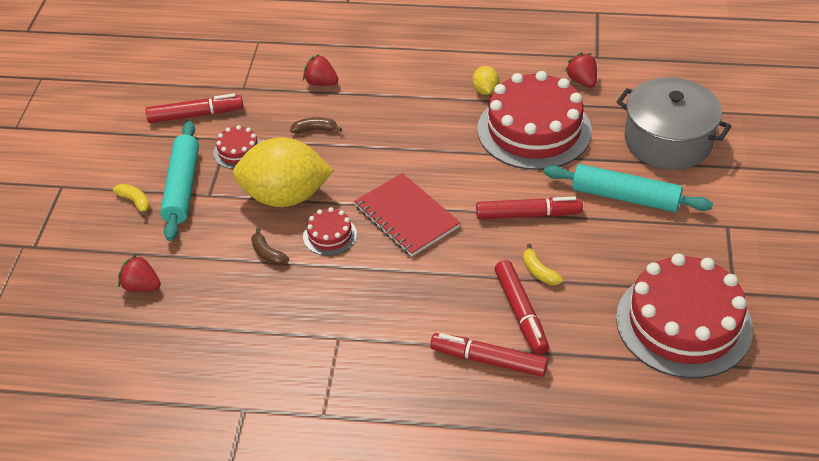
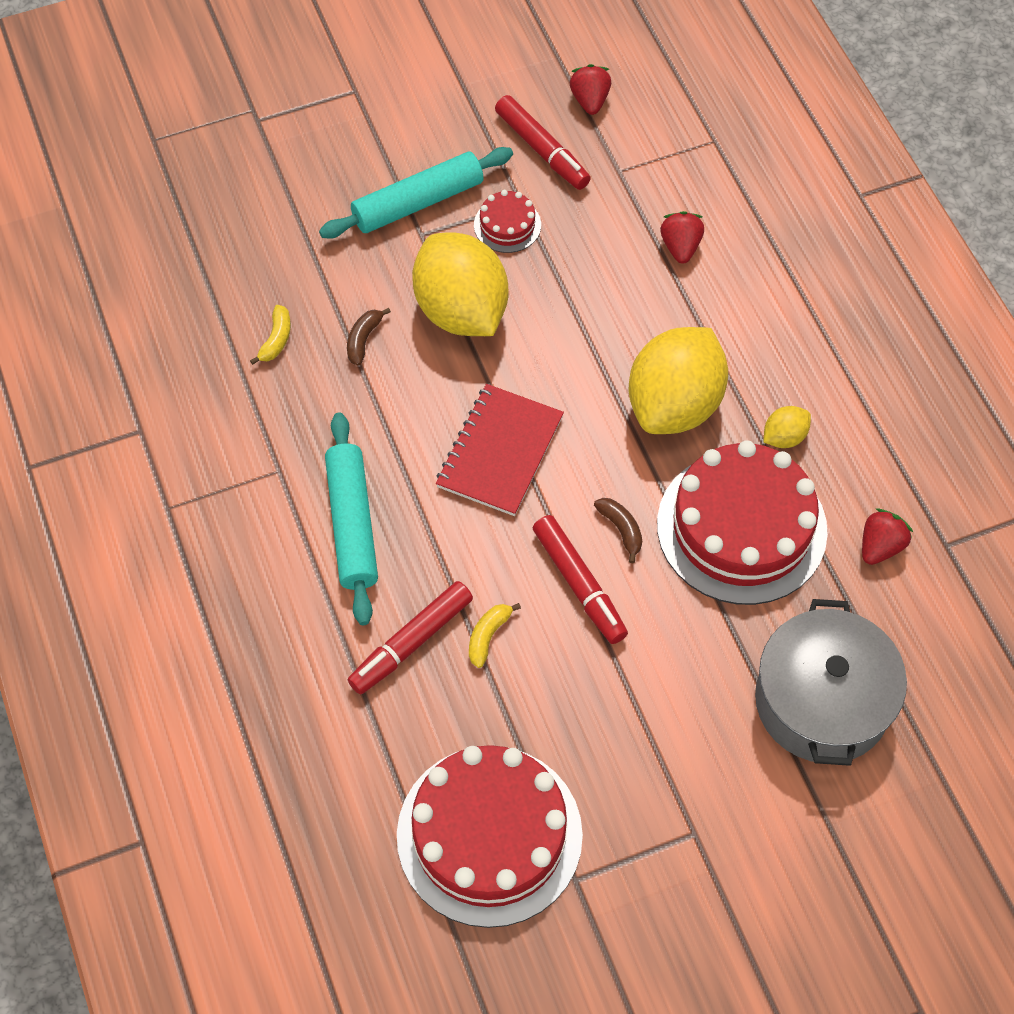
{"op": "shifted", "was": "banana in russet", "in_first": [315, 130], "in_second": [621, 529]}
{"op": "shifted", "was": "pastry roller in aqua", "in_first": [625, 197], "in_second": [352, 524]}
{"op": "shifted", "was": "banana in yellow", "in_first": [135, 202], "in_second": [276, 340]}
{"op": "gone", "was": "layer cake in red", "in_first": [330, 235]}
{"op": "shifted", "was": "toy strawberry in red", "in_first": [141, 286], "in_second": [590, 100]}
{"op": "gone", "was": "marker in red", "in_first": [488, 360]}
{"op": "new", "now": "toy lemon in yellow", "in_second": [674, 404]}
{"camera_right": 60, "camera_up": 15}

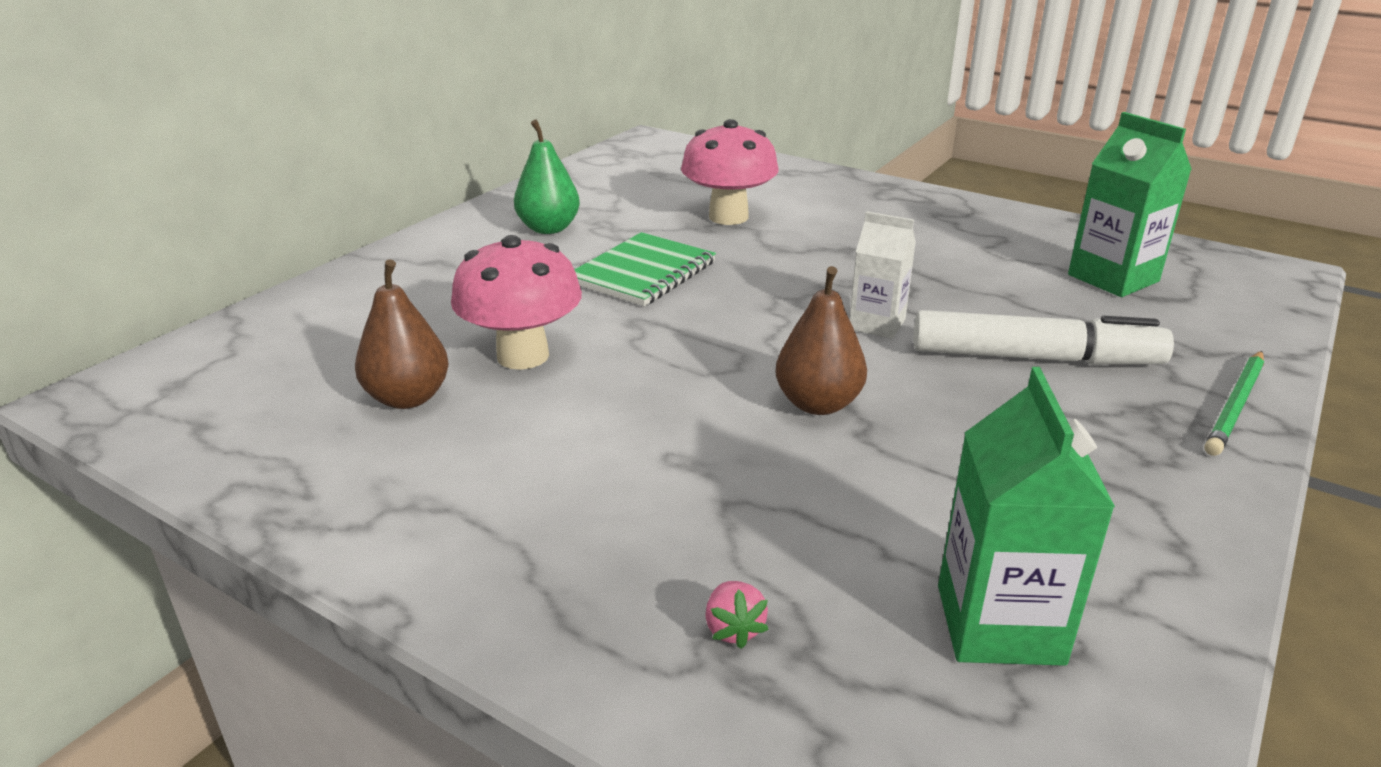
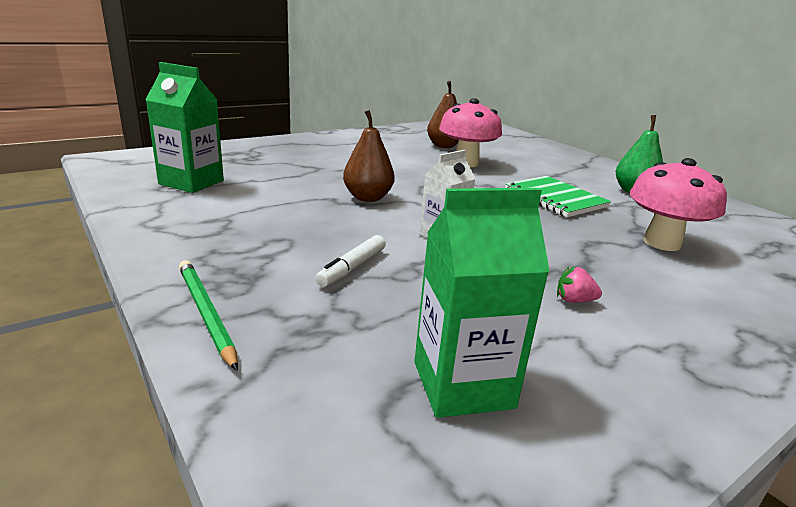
{"op": "scaled", "was": "marker in pure white", "in_first": [1034, 358], "in_second": [352, 268], "ratio": 0.52}
{"op": "shifted", "was": "toy strawberry in rose-pink", "in_first": [733, 629], "in_second": [574, 300]}
{"camera_right": 110, "camera_up": -5}

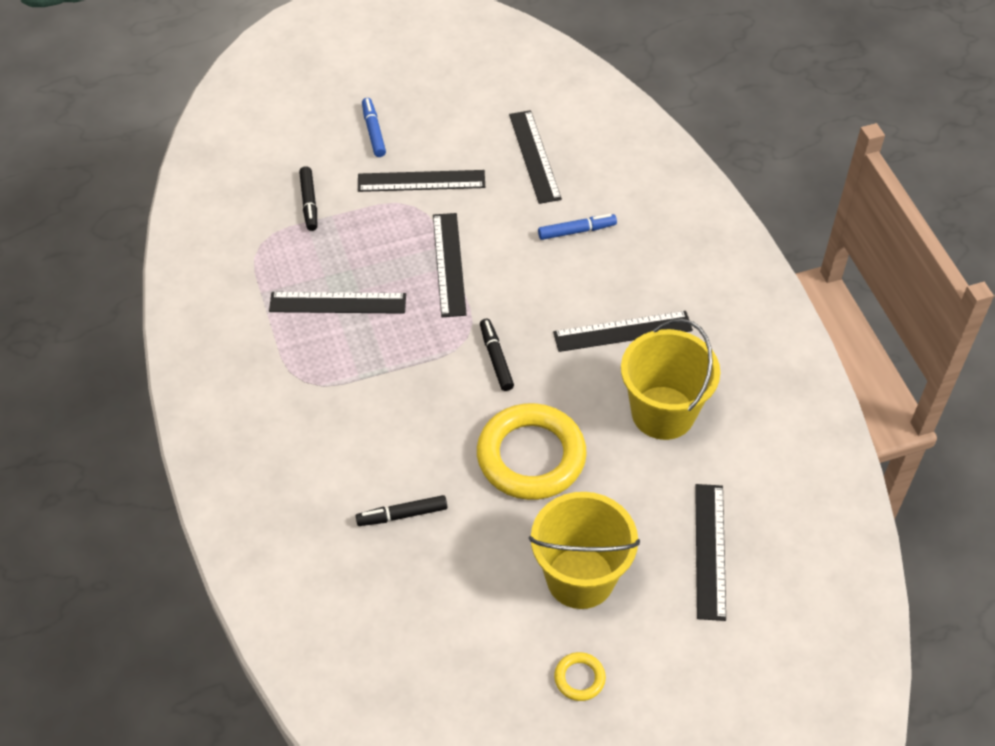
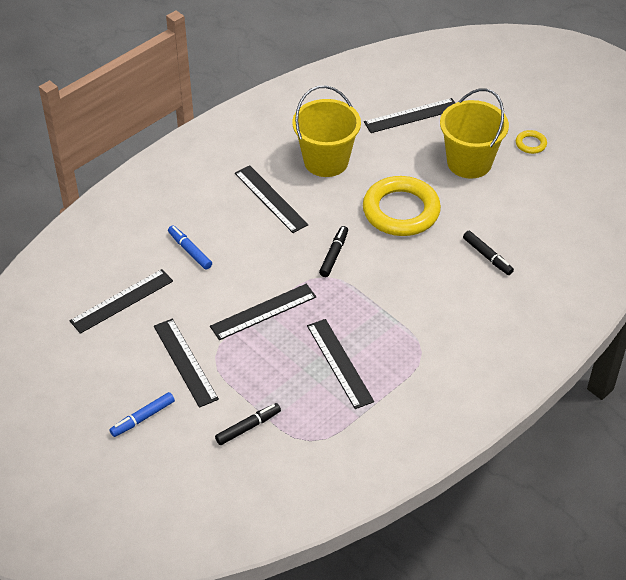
{"op": "rotated", "was": "marker in ebony", "in_first": [496, 358], "in_second": [334, 255], "clockwise": 150}
{"camera_right": -115, "camera_up": -5}

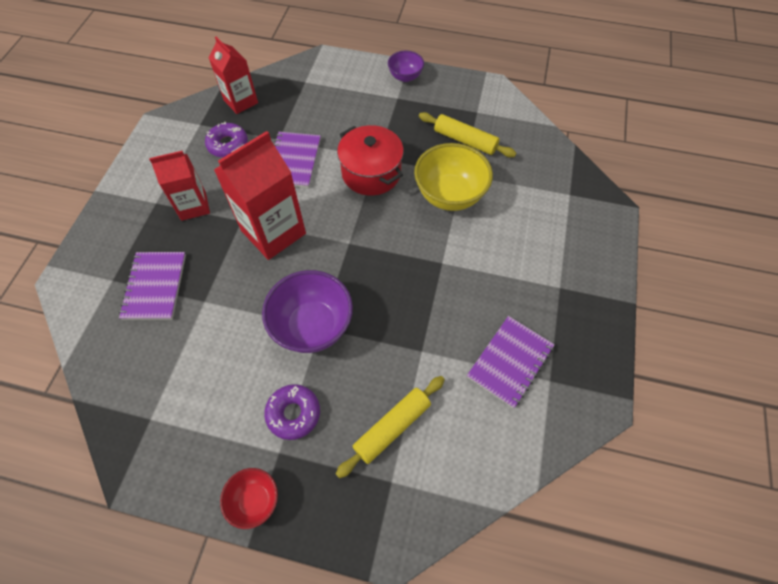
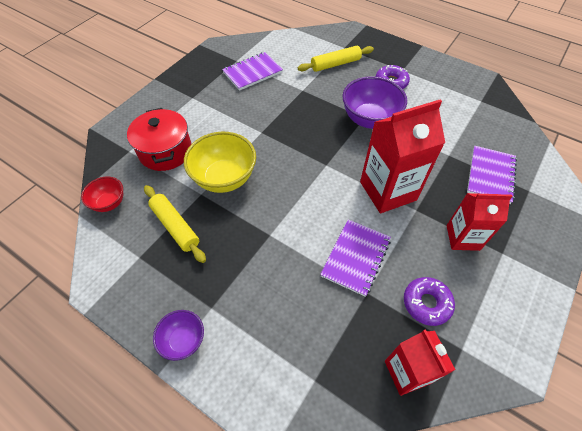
{"op": "shifted", "was": "stockpot in red", "in_first": [371, 173], "in_second": [165, 151]}
{"op": "shifted", "was": "deep dish in red", "in_first": [255, 500], "in_second": [109, 203]}
{"camera_right": -160, "camera_up": -5}

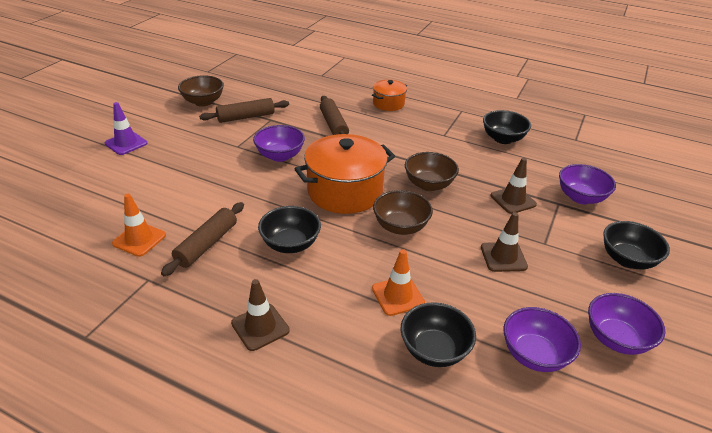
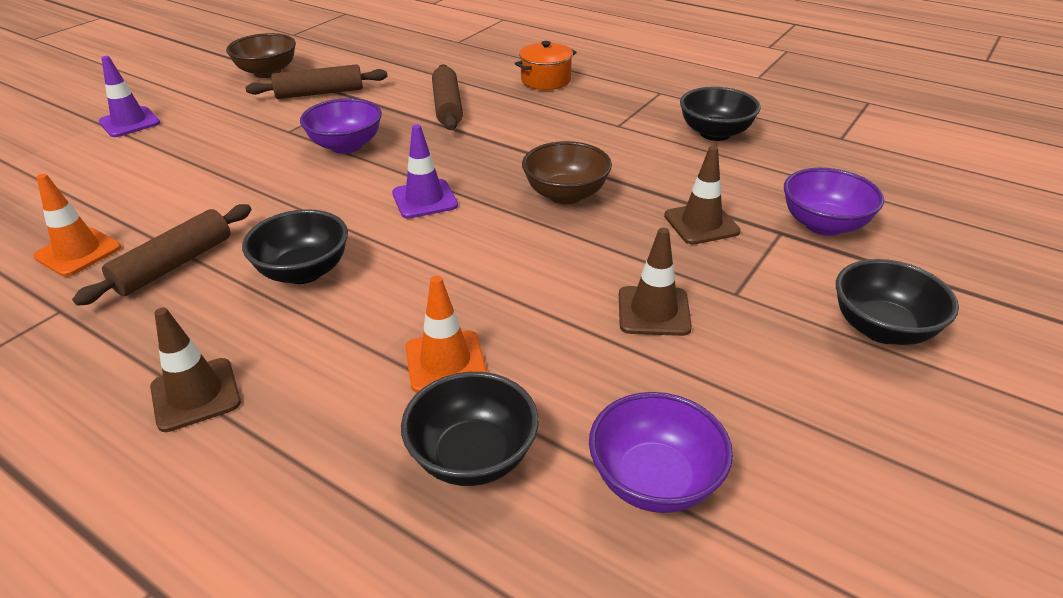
{"op": "swapped", "was": "stockpot in orange", "now": "traffic cone in royal purple", "in_first": [345, 191], "in_second": [424, 199]}
{"op": "gone", "was": "deep dish in russet", "in_first": [400, 227]}
{"op": "gone", "was": "deep dish in royal purple", "in_first": [616, 339]}
{"camera_right": 10, "camera_up": 0}

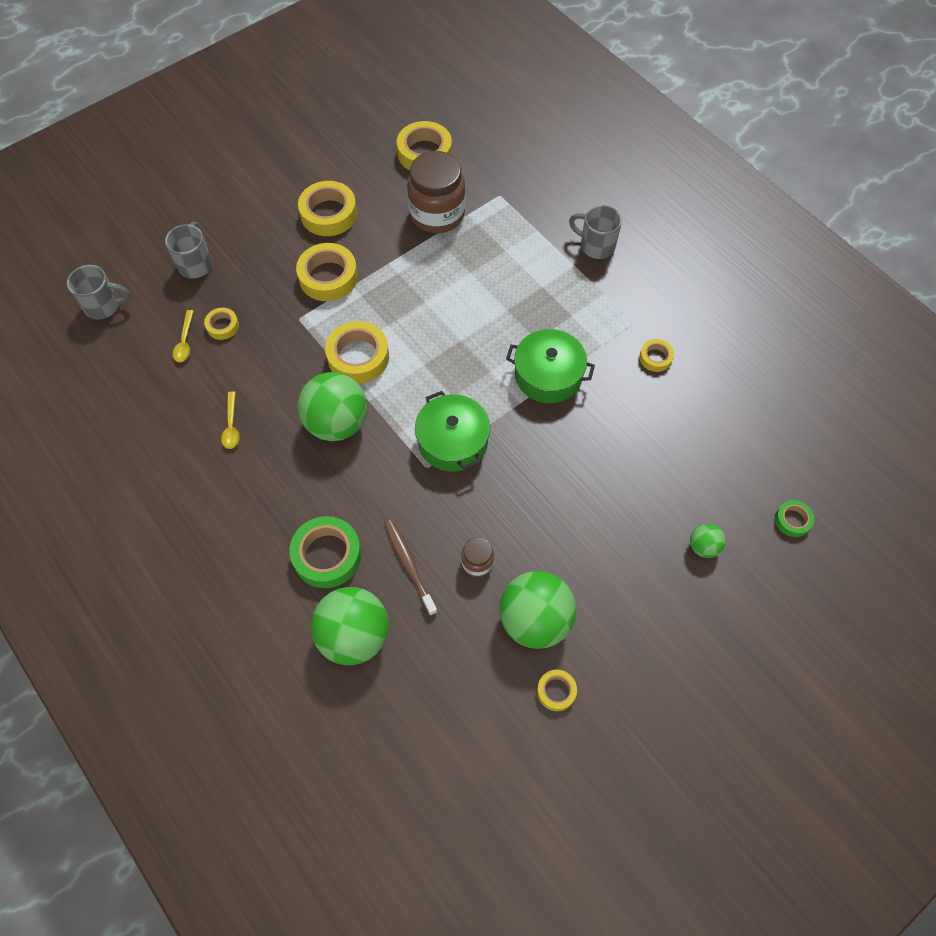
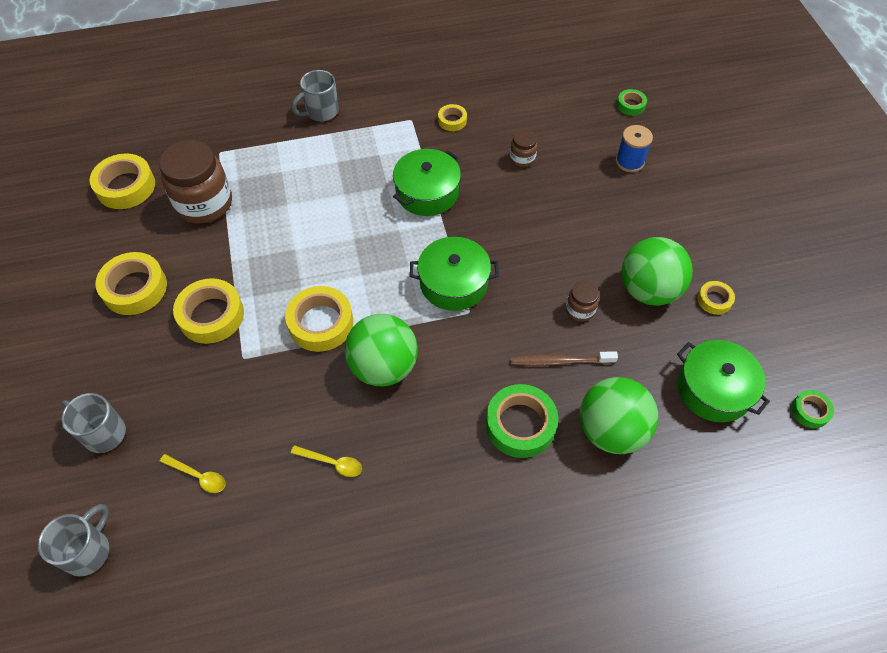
{"op": "gone", "was": "sticky tape in yellow", "in_first": [222, 326]}
{"op": "swapped", "was": "ball in emerald", "now": "reel of thread in royal blue", "in_first": [703, 547], "in_second": [629, 162]}
{"op": "new", "now": "jar in russet", "in_second": [522, 158]}
{"op": "new", "now": "stockpot in emerald", "in_second": [714, 389]}
{"op": "new", "now": "sticky tape in emerald", "in_second": [810, 411]}
{"camera_right": -65, "camera_up": -5}

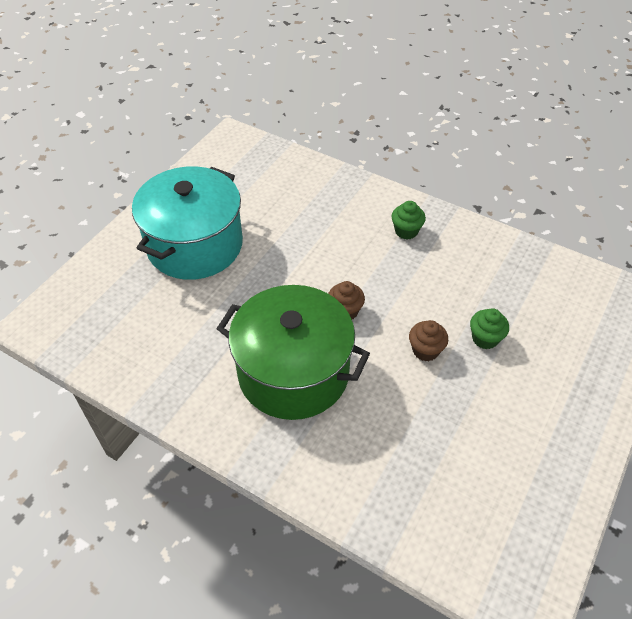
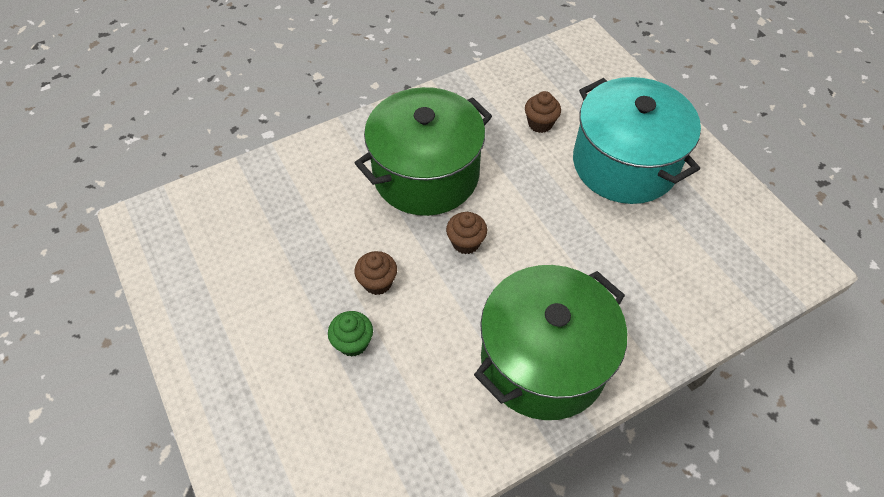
{"op": "swapped", "was": "cupcake in emerald", "now": "stockpot in emerald", "in_first": [406, 231], "in_second": [543, 361]}
{"op": "new", "now": "cupcake in russet", "in_second": [540, 124]}
{"camera_right": 120, "camera_up": 5}

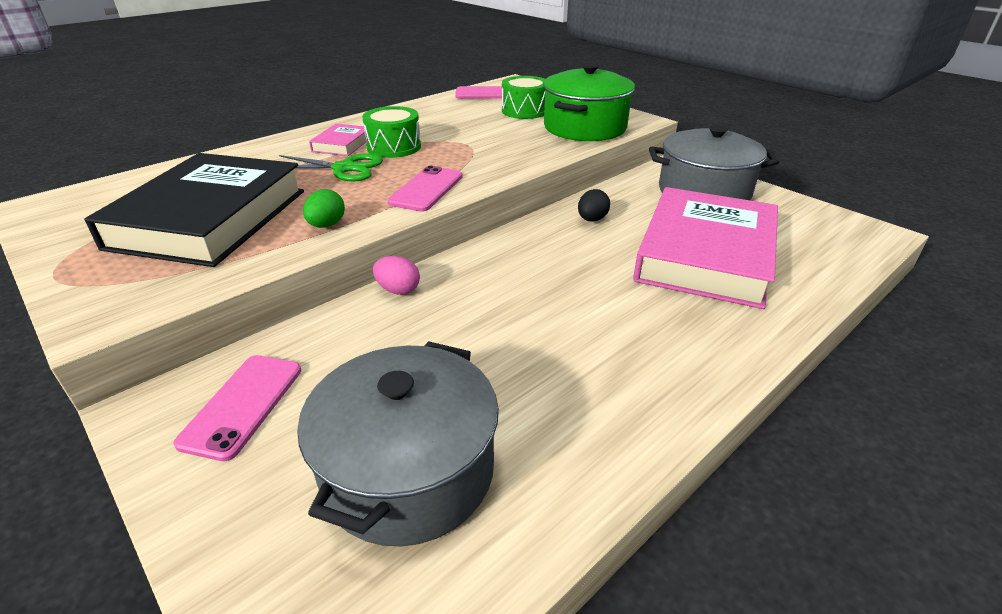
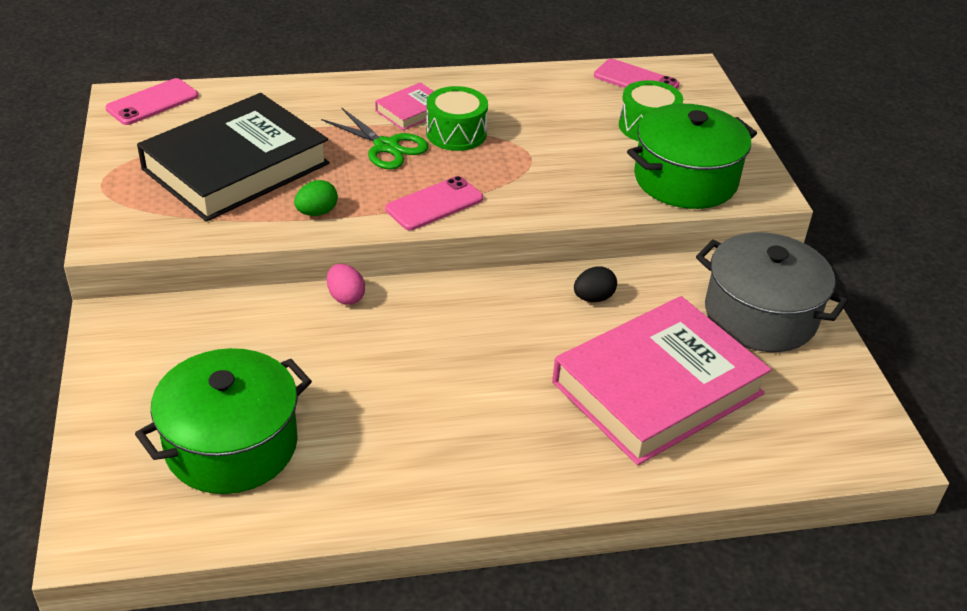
{"op": "repainted", "was": "stockpot in grey", "now": "stockpot in emerald", "in_first": [409, 471], "in_second": [231, 445]}
{"op": "shifted", "was": "phone in rose-pink", "in_first": [243, 405], "in_second": [152, 102]}
{"camera_right": 30, "camera_up": 5}

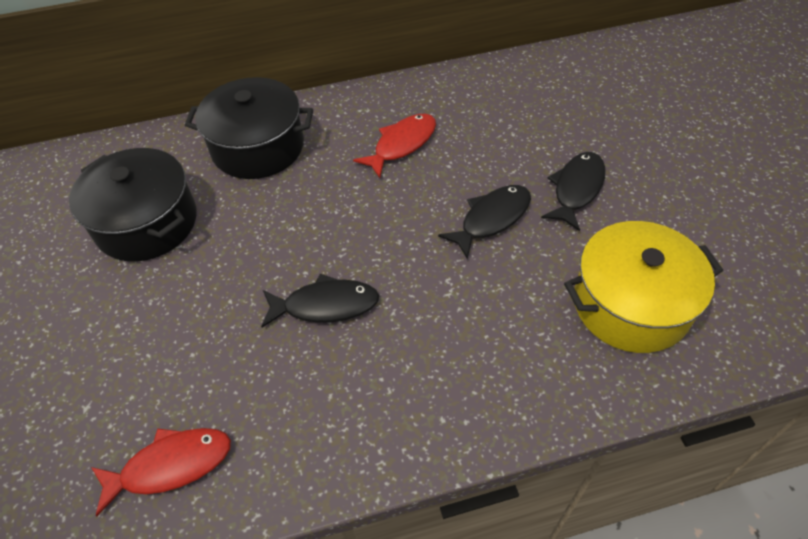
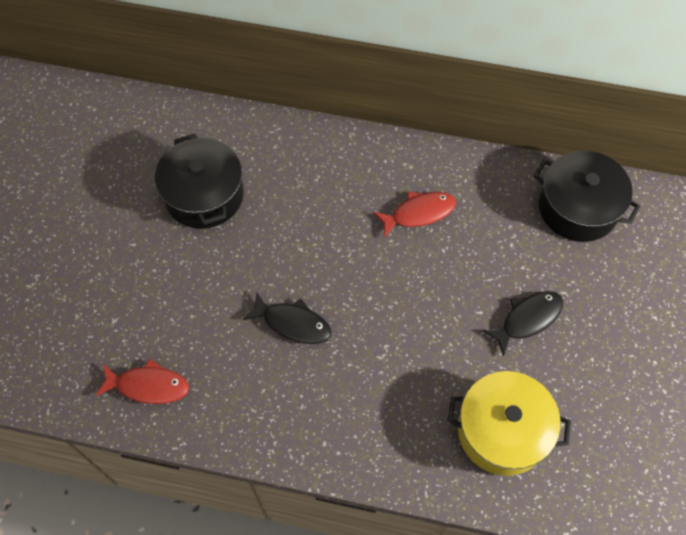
{"op": "shifted", "was": "stockpot in ebony", "in_first": [258, 147], "in_second": [577, 208]}
{"op": "gone", "was": "fish in ebony", "in_first": [491, 219]}
{"camera_right": 25, "camera_up": 10}

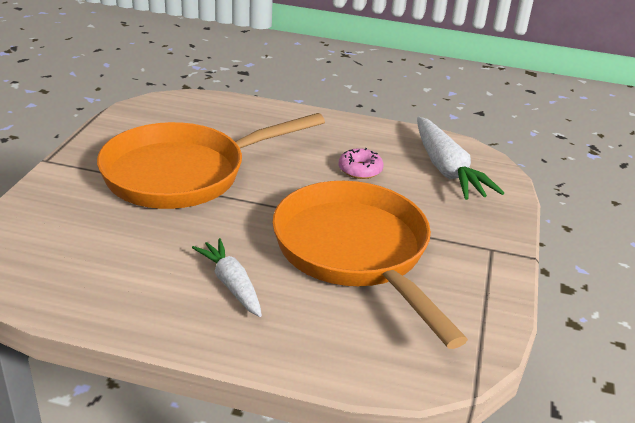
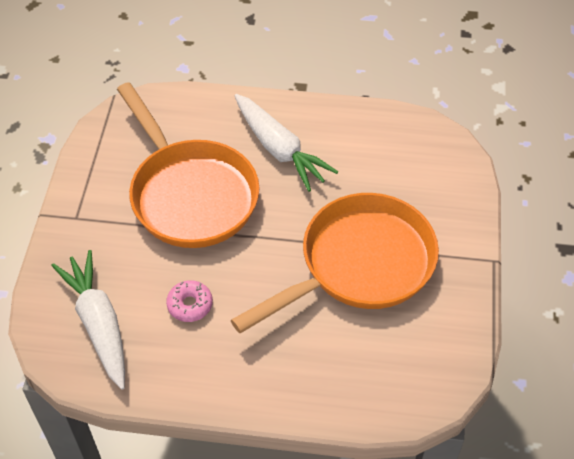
{"op": "scaled", "was": "root vegetable in pure white", "in_first": [231, 284], "in_second": [279, 149], "ratio": 1.58}
{"camera_right": 175, "camera_up": 20}

